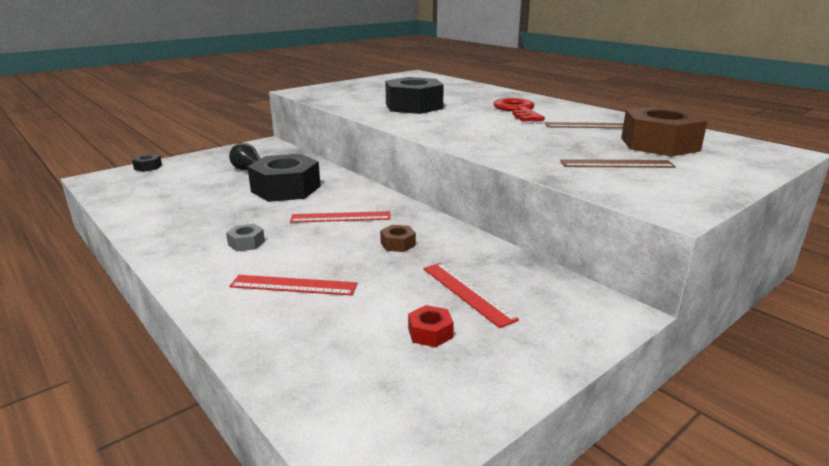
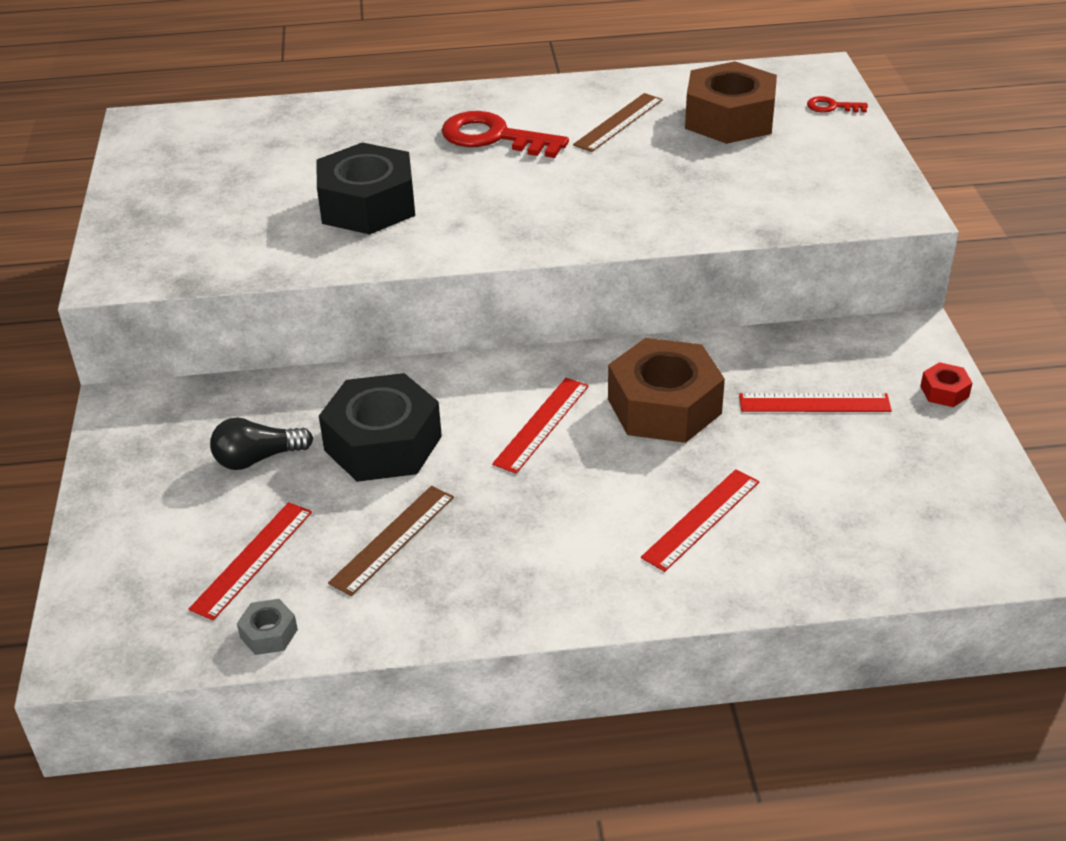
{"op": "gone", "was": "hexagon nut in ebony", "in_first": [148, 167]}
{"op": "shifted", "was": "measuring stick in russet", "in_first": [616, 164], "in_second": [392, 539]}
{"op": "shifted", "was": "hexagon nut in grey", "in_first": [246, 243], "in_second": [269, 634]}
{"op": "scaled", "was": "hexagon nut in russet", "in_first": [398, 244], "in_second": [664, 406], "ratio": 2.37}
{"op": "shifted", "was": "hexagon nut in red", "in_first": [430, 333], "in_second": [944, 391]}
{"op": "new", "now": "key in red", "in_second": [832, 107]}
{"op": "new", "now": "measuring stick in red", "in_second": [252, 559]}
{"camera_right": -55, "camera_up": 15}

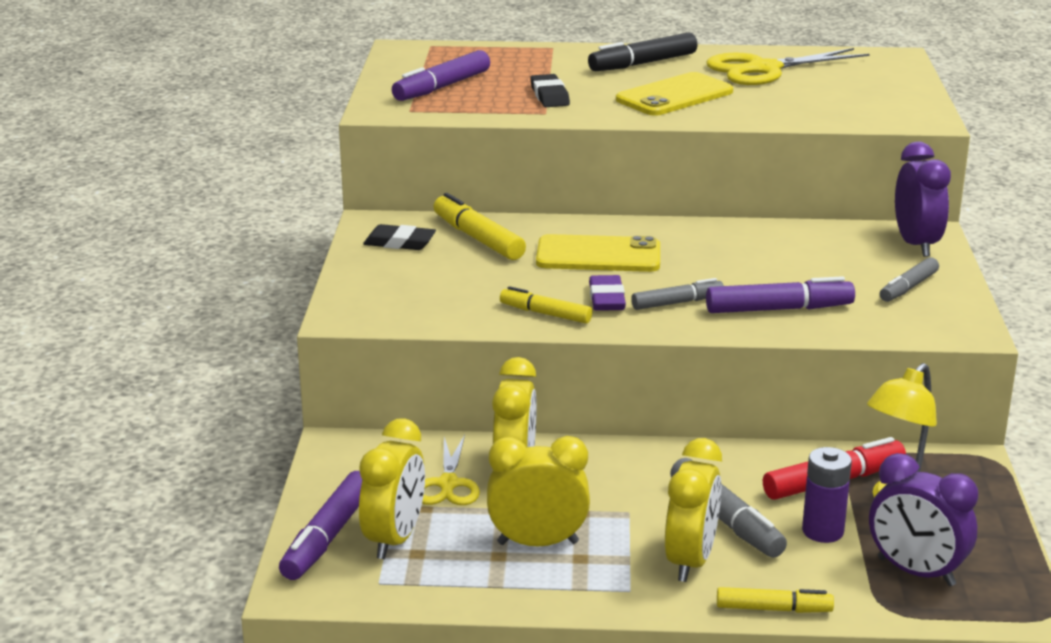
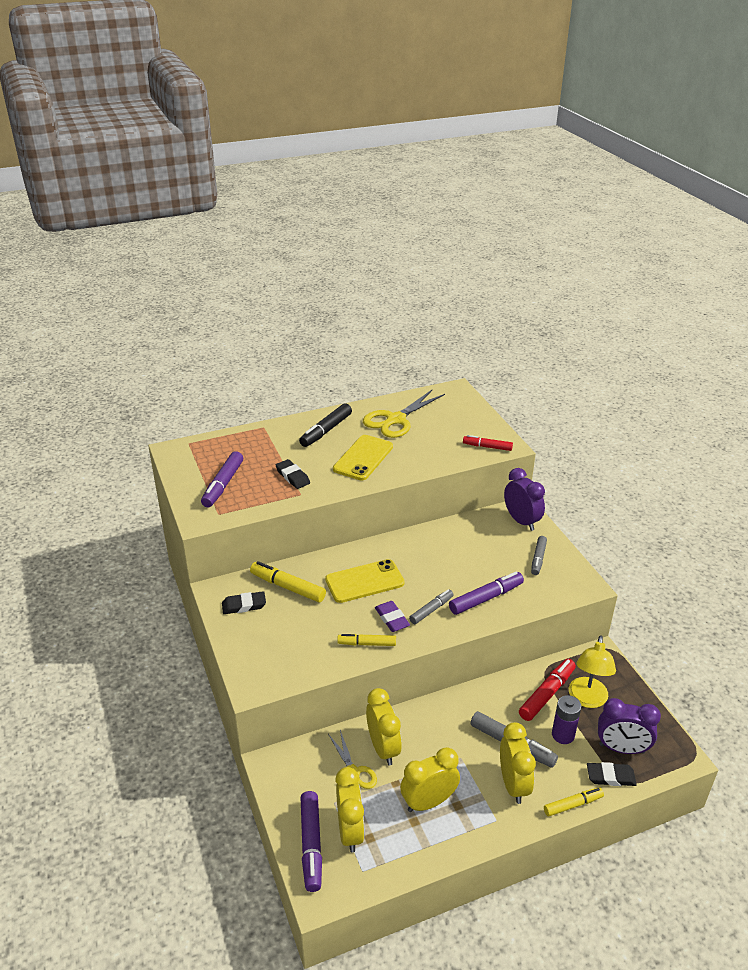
{"op": "new", "now": "marker in red", "in_second": [487, 447]}
{"op": "new", "now": "pencil eraser in ebony", "in_second": [610, 776]}
{"camera_right": -25, "camera_up": 10}

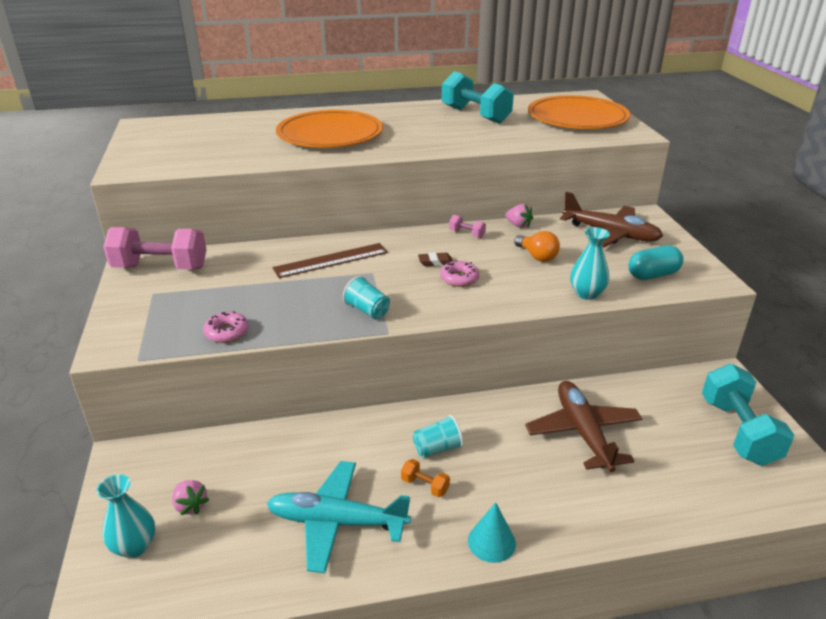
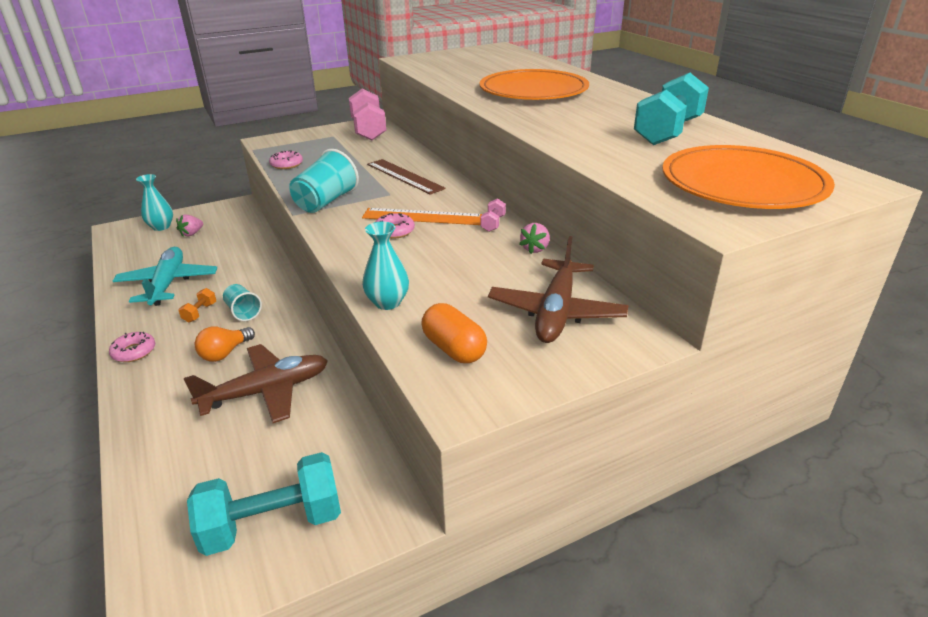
{"op": "shifted", "was": "light bulb in orange", "in_first": [537, 256], "in_second": [225, 353]}
{"op": "repainted", "was": "capsule in aqua", "now": "capsule in orange", "in_first": [653, 275], "in_second": [454, 349]}
{"op": "swapped", "was": "pencil eraser in russet", "now": "measuring stick in orange", "in_first": [435, 262], "in_second": [422, 217]}
{"op": "scaled", "was": "tumbler in aqua", "in_first": [367, 310], "in_second": [326, 202], "ratio": 1.65}
{"op": "swapped", "was": "cone shape in aqua", "now": "donut in rose-pink", "in_first": [491, 542], "in_second": [134, 352]}
{"camera_right": 75, "camera_up": 0}

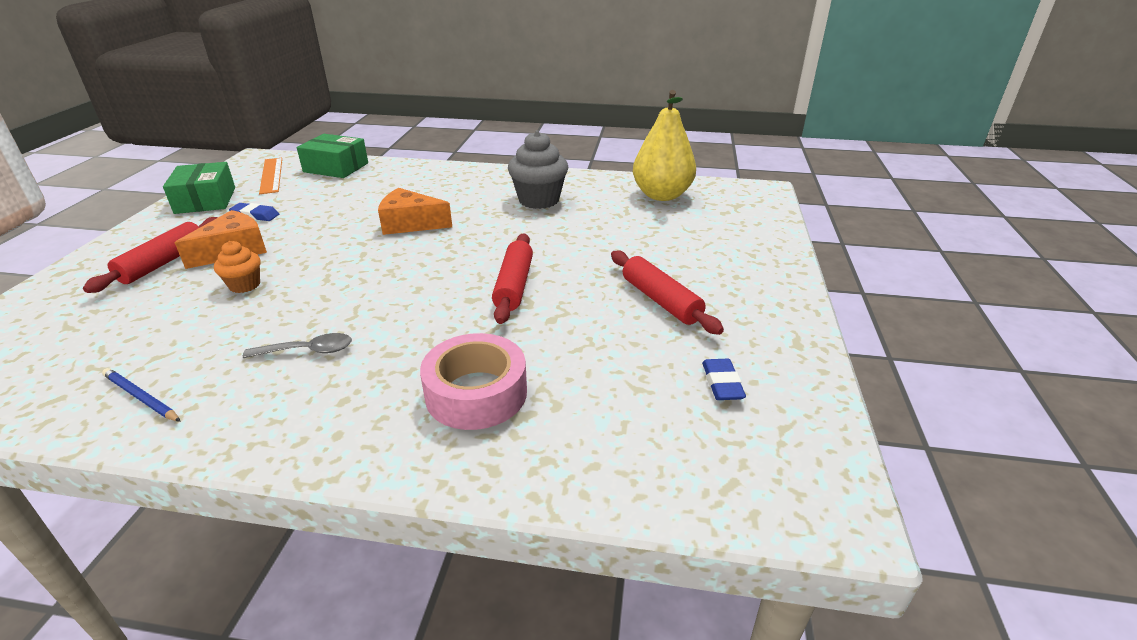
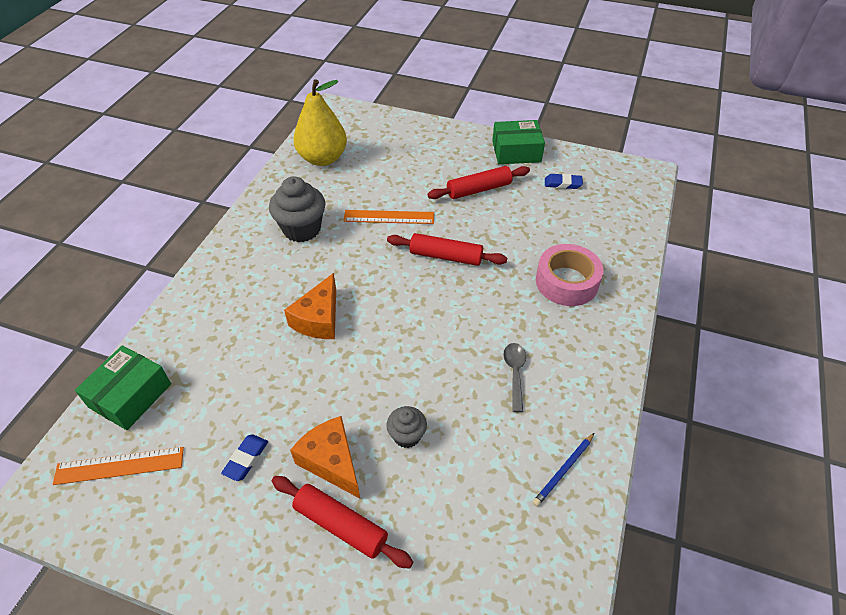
{"op": "shifted", "was": "box in emerald", "in_first": [205, 200], "in_second": [516, 151]}
{"op": "repainted", "was": "cupcake in orange", "now": "cupcake in grey", "in_first": [245, 285], "in_second": [407, 436]}
{"op": "new", "now": "measuring stick in orange", "in_second": [389, 217]}
{"camera_right": -80, "camera_up": 15}

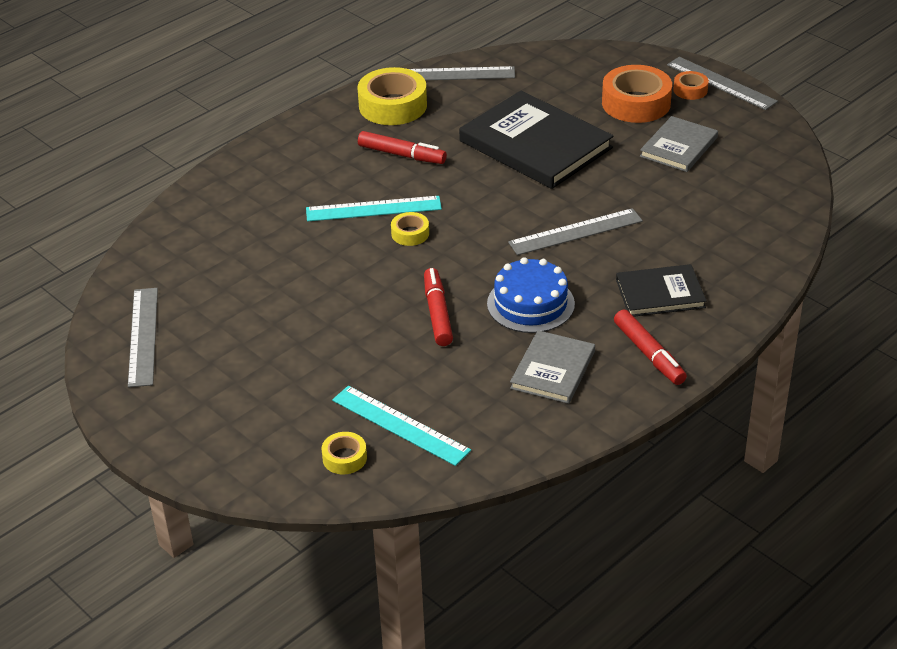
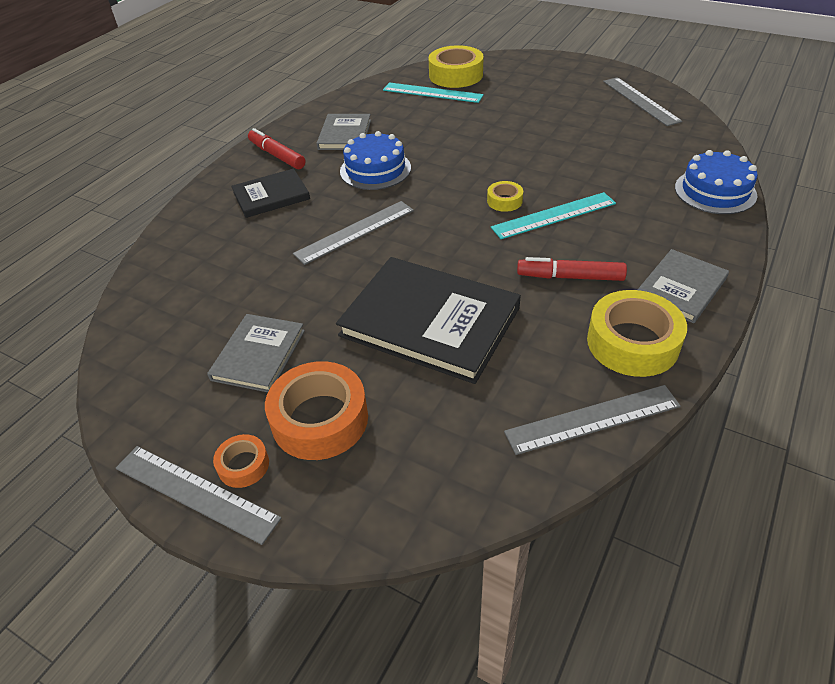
{"op": "gone", "was": "marker in red", "in_first": [437, 313]}
{"op": "scaled", "was": "sticky tape in yellow", "in_first": [344, 458], "in_second": [456, 75], "ratio": 2.0}
{"op": "new", "now": "layer cake in royal blue", "in_second": [715, 191]}
{"op": "new", "now": "book in grey", "in_second": [681, 288]}
{"camera_right": 165, "camera_up": 5}

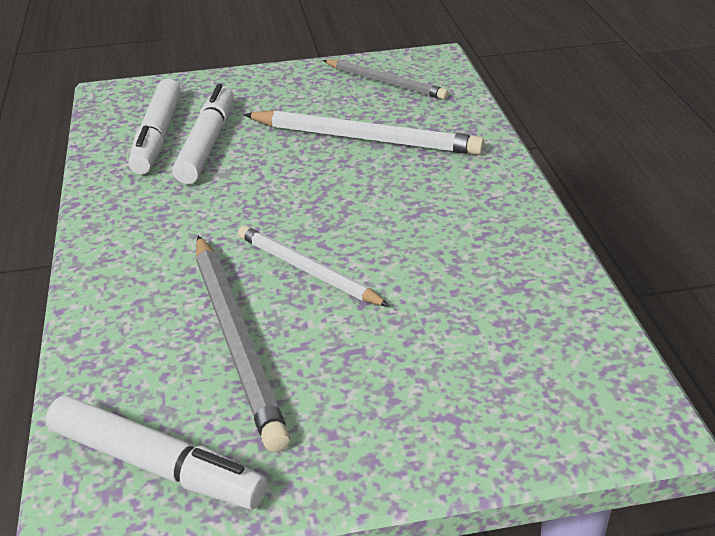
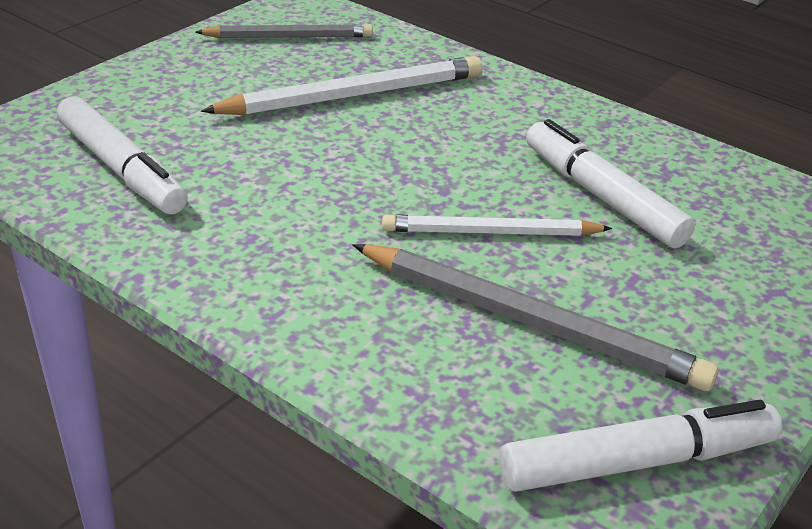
{"op": "shifted", "was": "marker in pure white", "in_first": [207, 144], "in_second": [602, 196]}
{"camera_right": -45, "camera_up": 0}

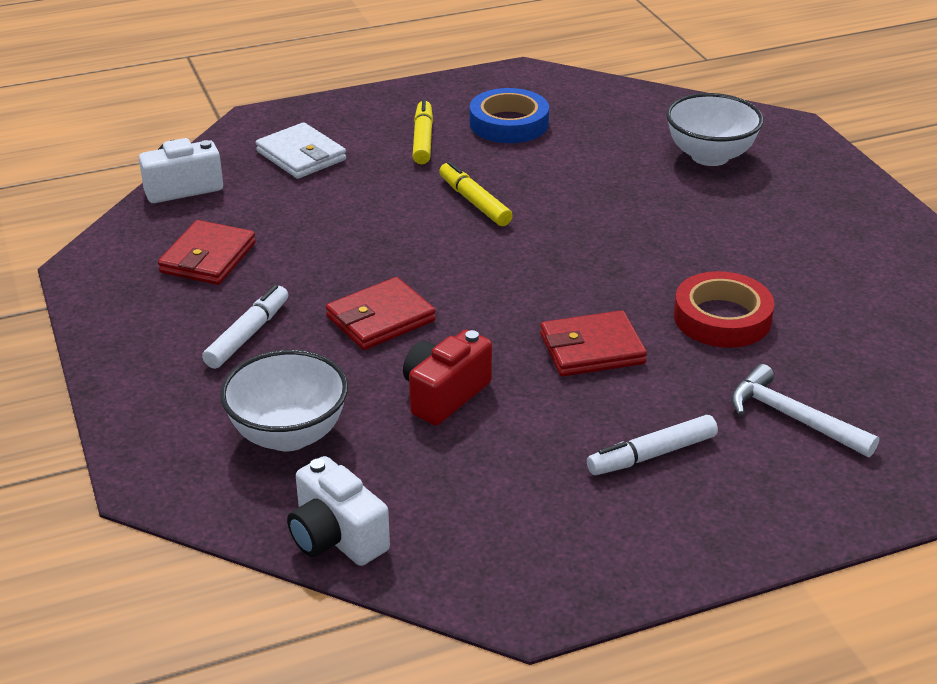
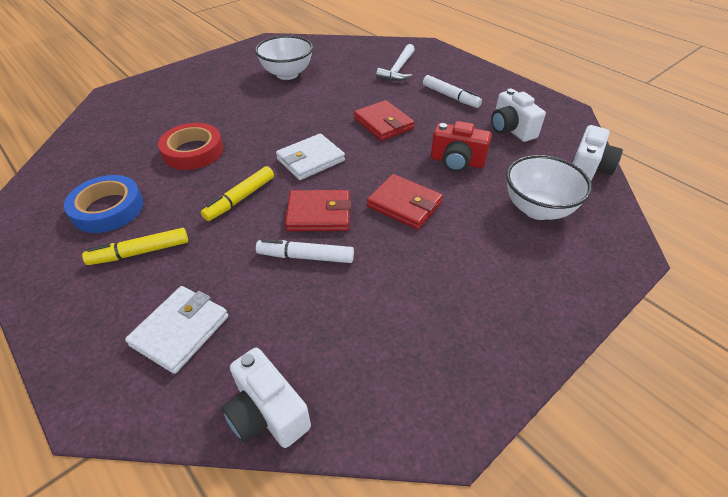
{"op": "shifted", "was": "deep dish in pure white", "in_first": [710, 156], "in_second": [287, 74]}
{"op": "shifted", "was": "billfold in red", "in_first": [208, 258], "in_second": [319, 214]}
{"op": "shifted", "was": "sticky tape in red", "in_first": [722, 318], "in_second": [193, 151]}
{"op": "shifted", "was": "marker in pure white", "in_first": [247, 335], "in_second": [306, 257]}
{"op": "new", "now": "camera in pure white", "in_second": [511, 129]}
{"op": "new", "now": "billfold in pure white", "in_second": [310, 160]}
{"camera_right": -110, "camera_up": 10}

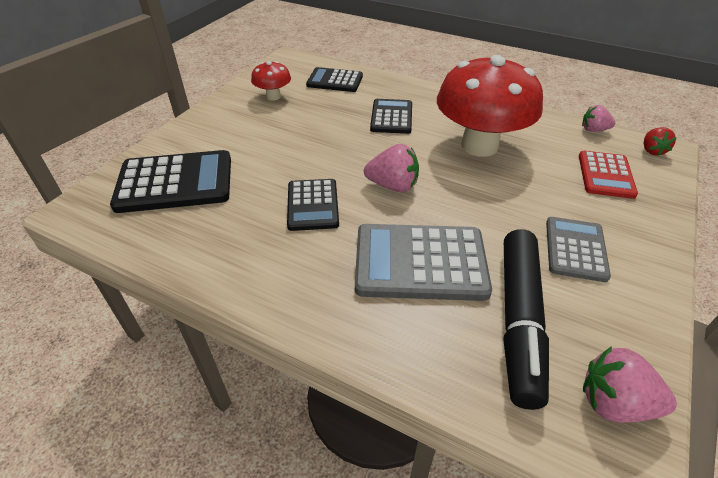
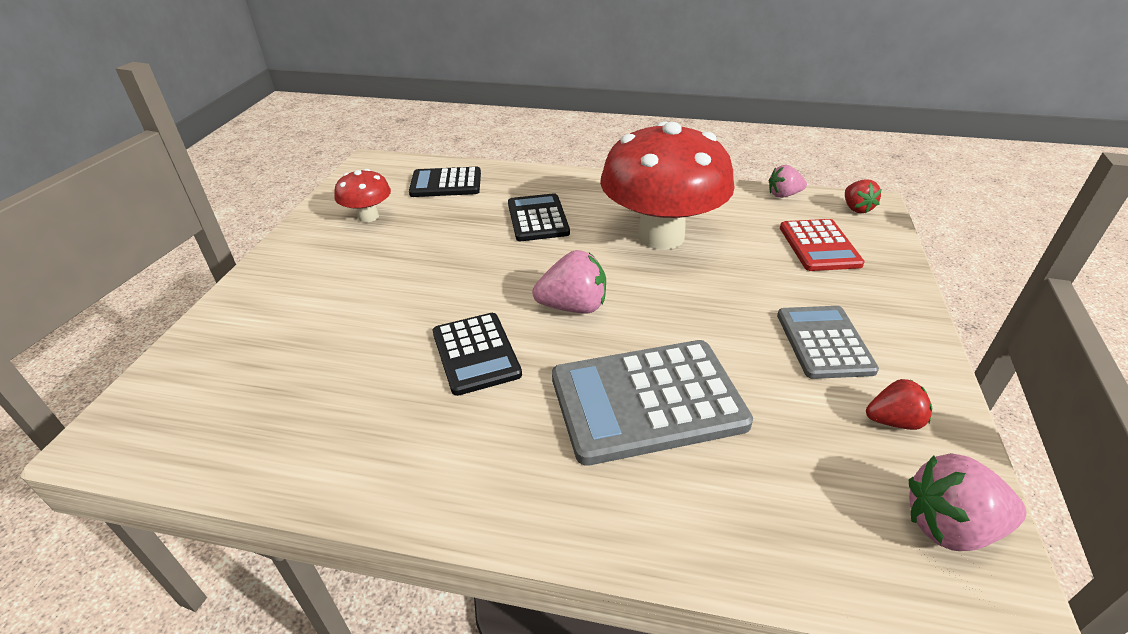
{"op": "gone", "was": "adding machine in ebony", "in_first": [175, 182]}
{"op": "gone", "was": "marker in ebony", "in_first": [519, 320]}
{"op": "new", "now": "toy strawberry in red", "in_second": [893, 421]}
{"camera_right": -15, "camera_up": -5}

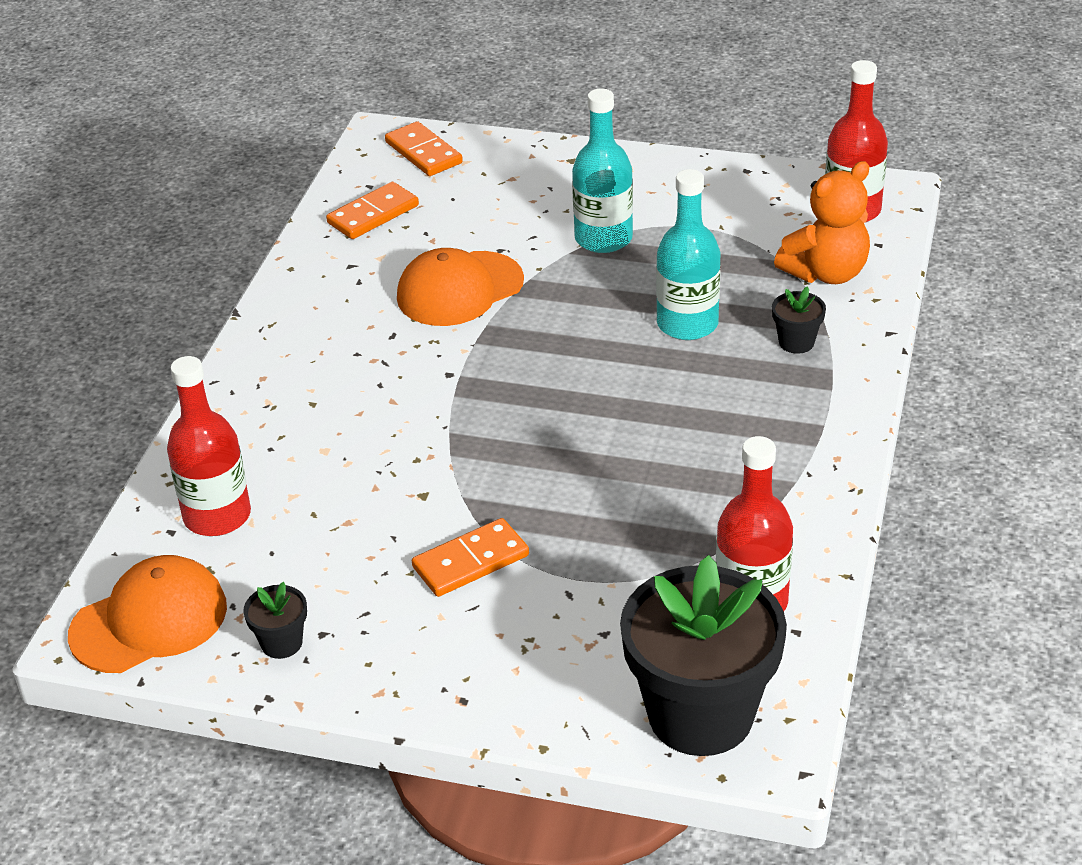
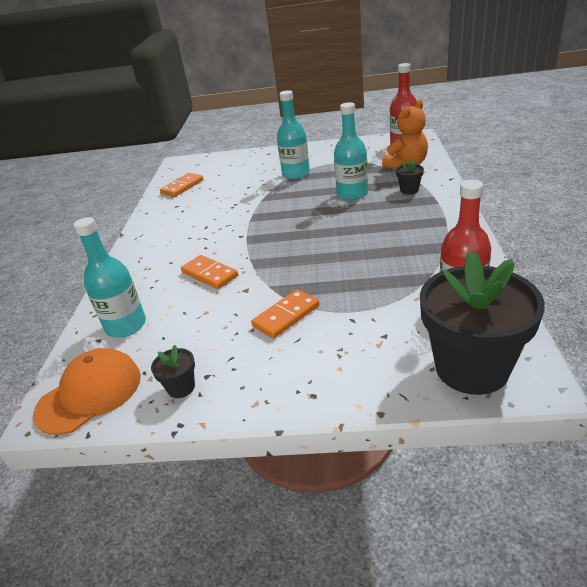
{"op": "shifted", "was": "domino tile in orange", "in_first": [424, 153], "in_second": [209, 274]}
{"op": "gone", "was": "cap in orange", "in_first": [459, 289]}
{"op": "repainted", "was": "bottle in red", "now": "bottle in aqua", "in_first": [217, 516], "in_second": [126, 325]}
{"camera_right": -10, "camera_up": -5}

